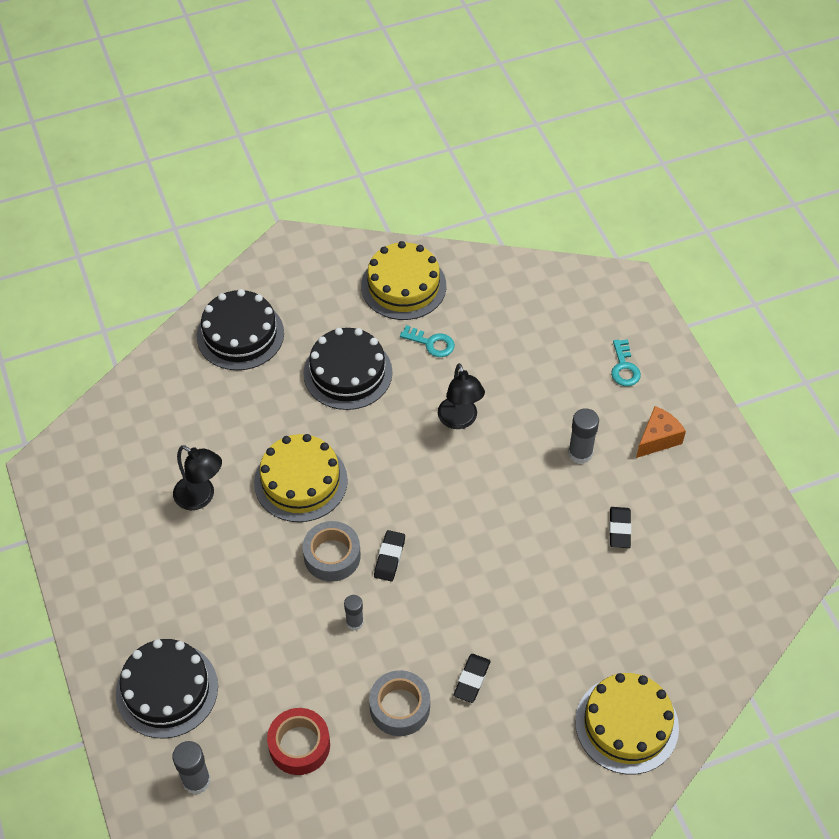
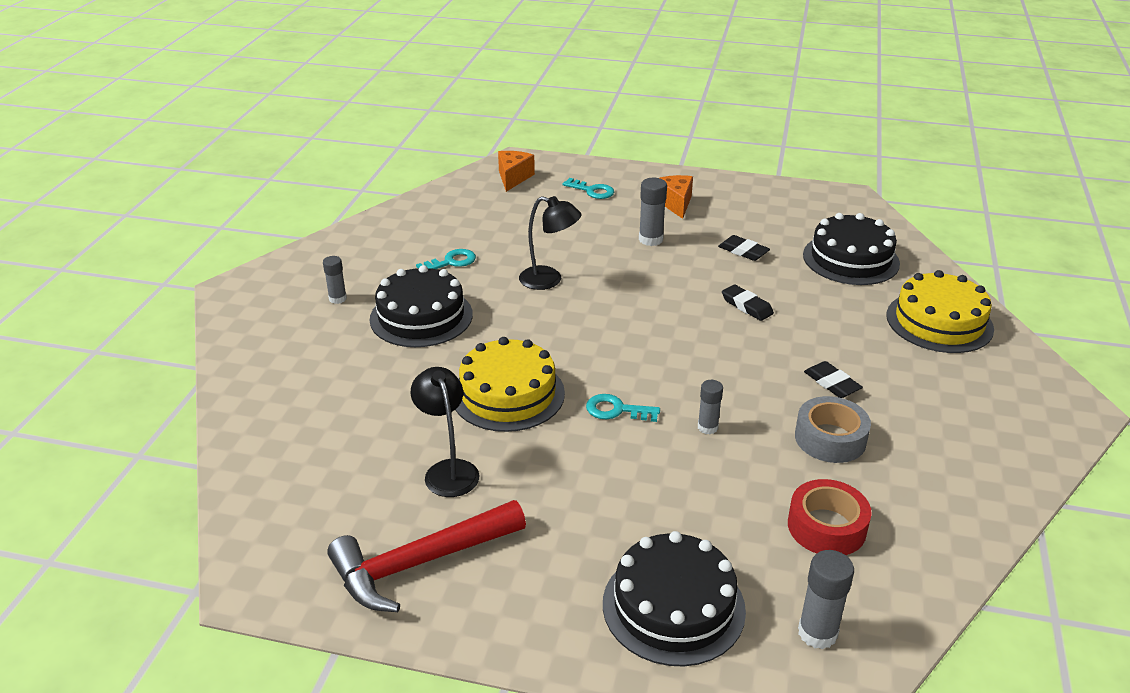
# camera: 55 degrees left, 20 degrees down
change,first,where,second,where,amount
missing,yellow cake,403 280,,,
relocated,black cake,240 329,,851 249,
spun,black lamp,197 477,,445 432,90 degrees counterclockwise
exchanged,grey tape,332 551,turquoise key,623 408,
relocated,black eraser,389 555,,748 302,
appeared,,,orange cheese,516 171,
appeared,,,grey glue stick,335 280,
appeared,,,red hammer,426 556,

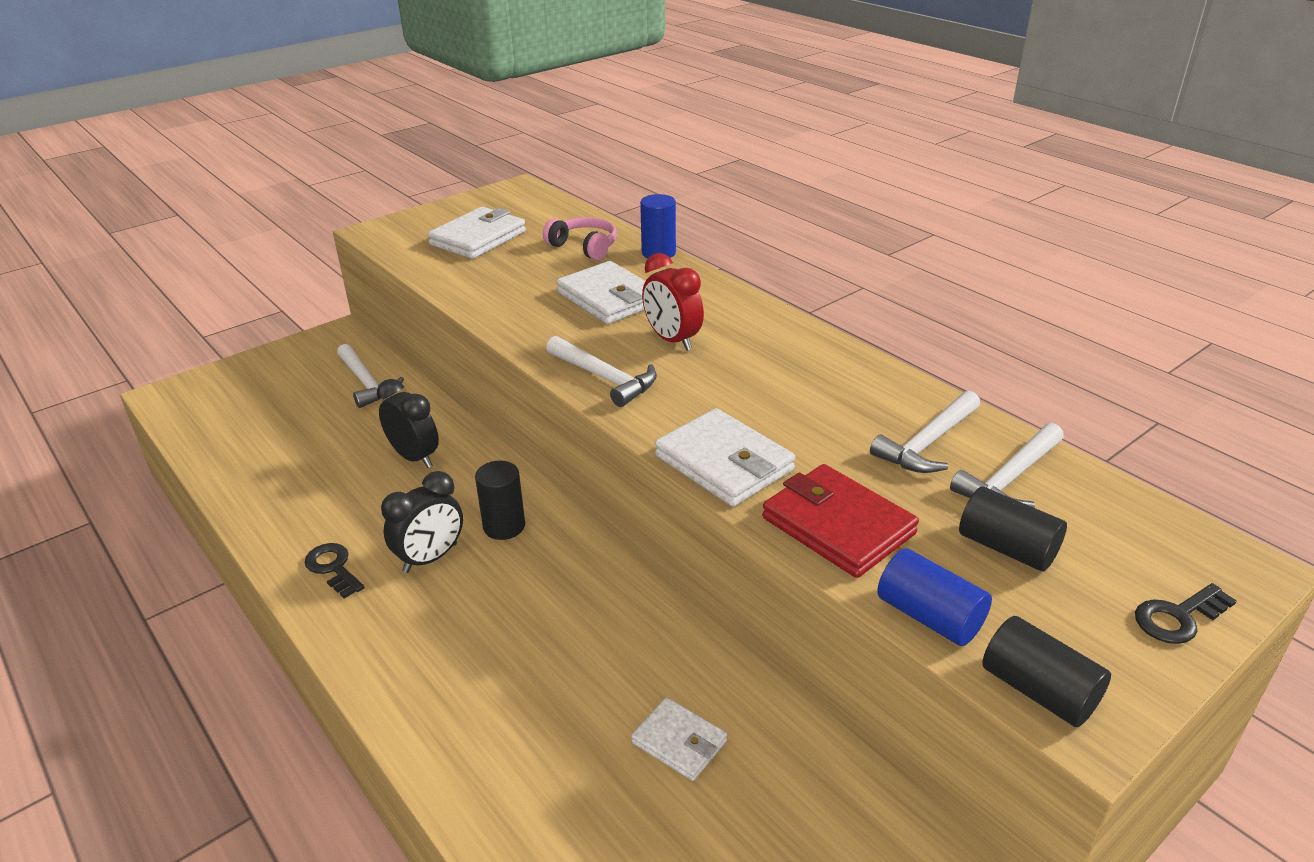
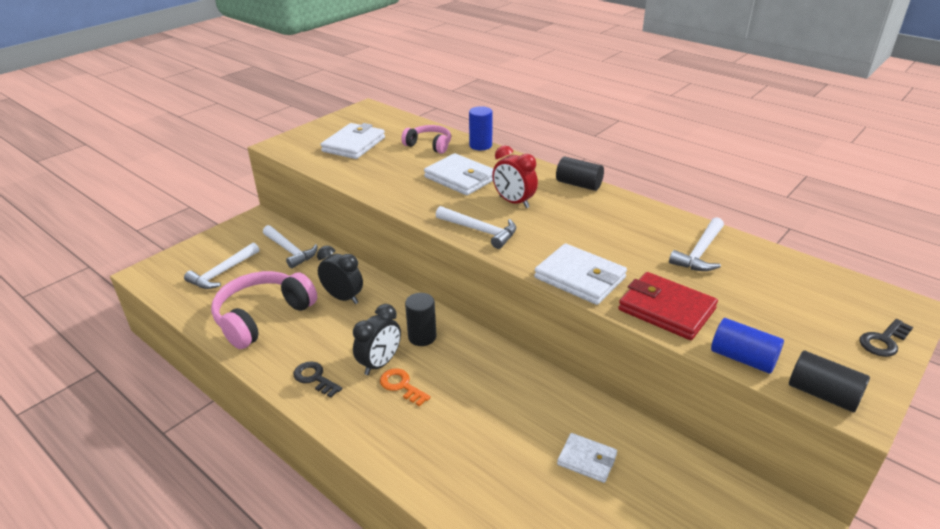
# camera: 10 degrees left, 0 degrees up
change,first,where,second,where,amount
relocated,white hammer,1007 465,,221 265,
relocated,black cylinder,1013 528,,580 174,
appeared,,,pink headphones,264 310,
appeared,,,orange key,405 387,

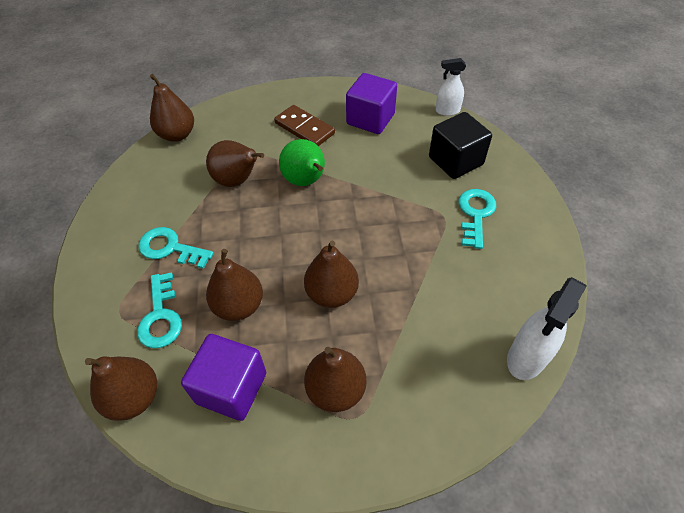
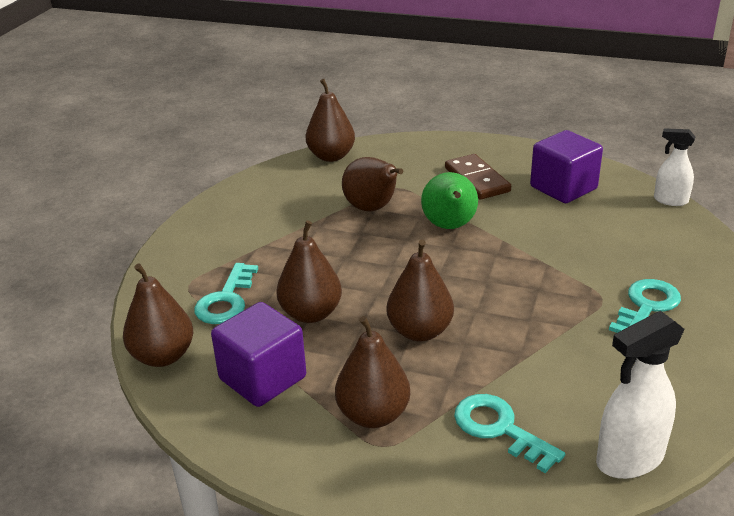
# camera: 25 degrees right, 20 degrees down
change,first,where,second,where,amount
missing,black cube,460 145,,,
relocated,turquoise key,176 248,,509 433,

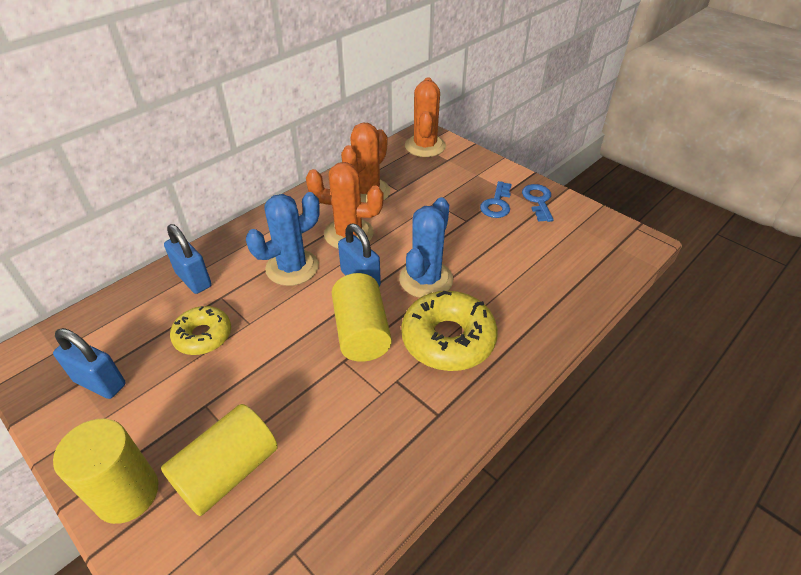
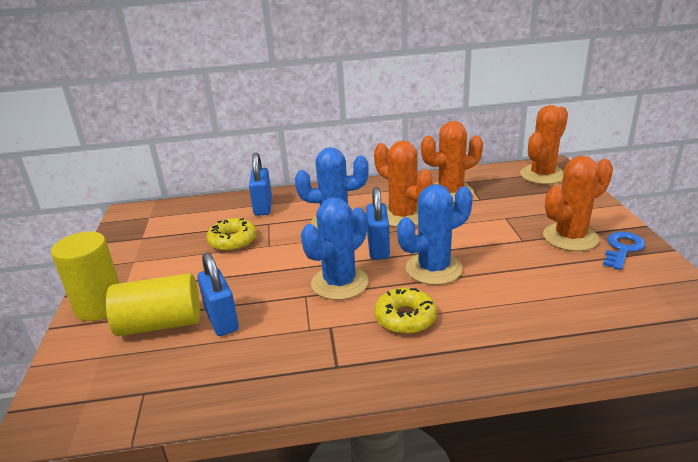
# camera: 40 degrees right, 15 degrees down
change,first,where,second,where,amount
exchanged,blue key,496 199,orange cactus,578 203,
exchanged,yellow cylinder,362 317,blue cactus,334 249,
size,yellow donut,449 331,,405 310,x0.62
relocated,blue padlock,89 363,,218 294,

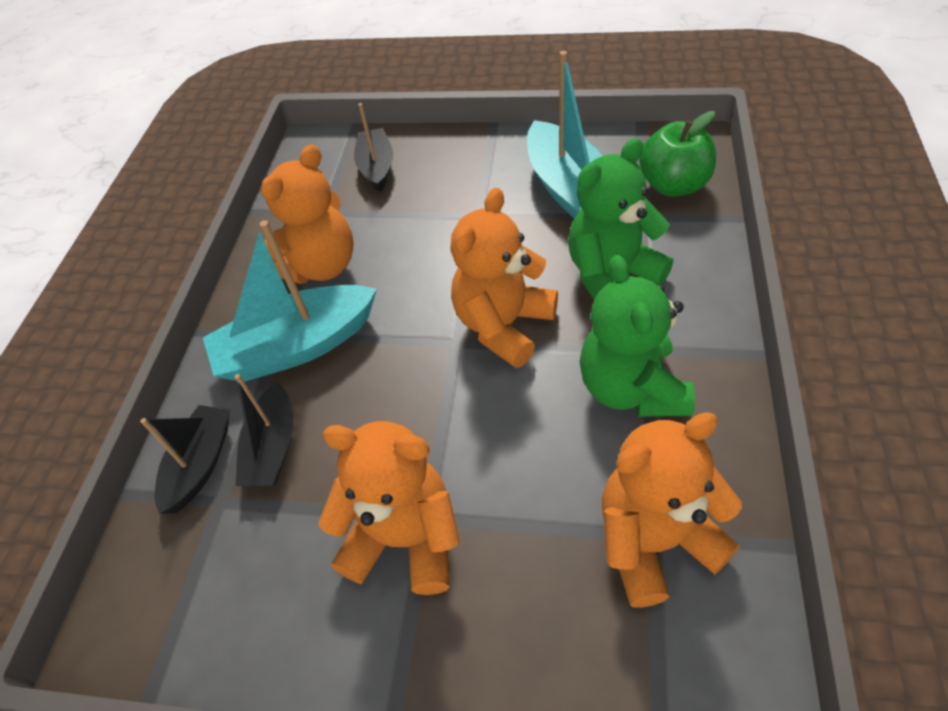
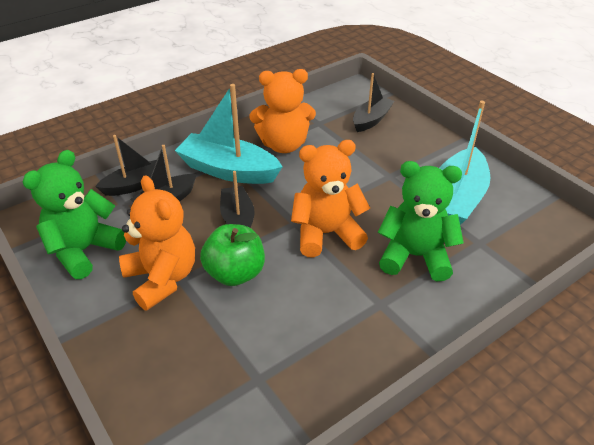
# camera: 40 degrees right, 10 degrees down
change,first,where,second,where,amount
relocated,green apple,677 154,,232 255,
relocated,green teddy bear,637 336,,74 214,
missing,orange teddy bear,672 510,,,
appeared,,,black boat,237 199,

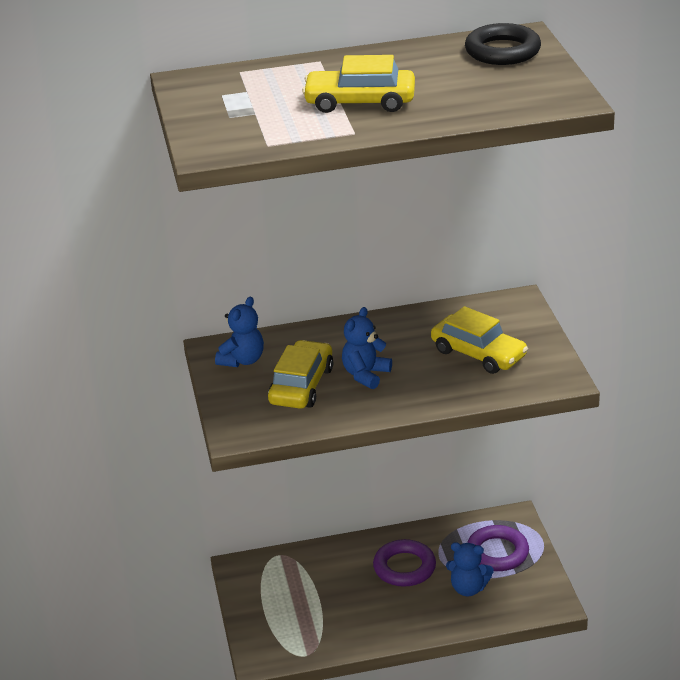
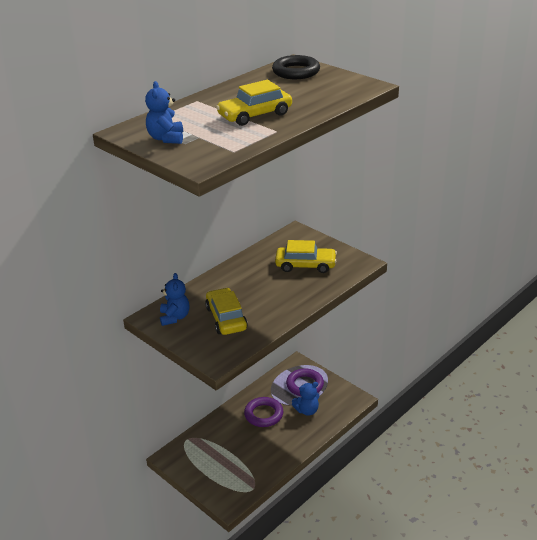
# camera: 35 degrees left, 0 degrees up
change,first,where,second,where,amount
relocated,blue teddy bear,367 348,,164 112,

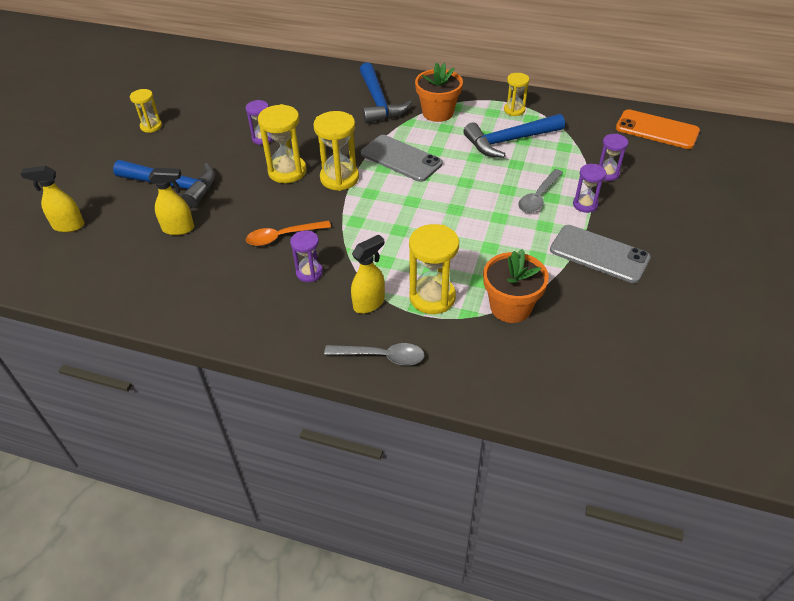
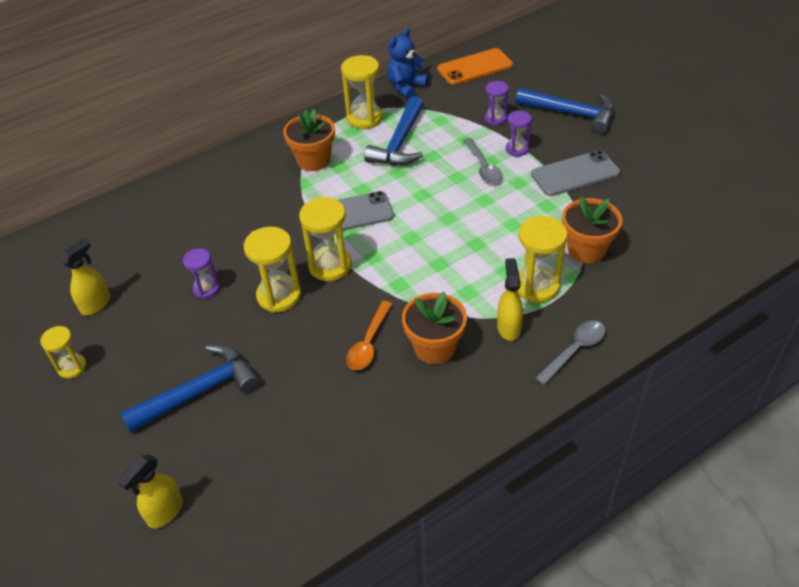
# camera: 50 degrees left, 0 degrees up
change,first,where,second,where,amount
relocated,blue hammer,386 93,,565 111,
size,yellow hourglass,517 94,,362 92,x1.66
relocated,yellow spray bottle,171 201,,84 276,
exchanged,purple hourglass,306 256,orange flower pot,434 328,
appeared,,,blue teddy bear,408 63,

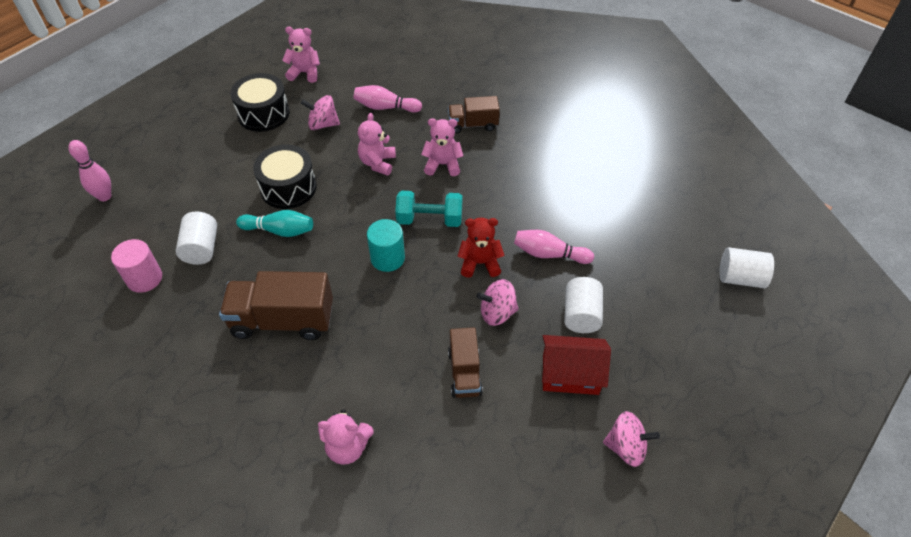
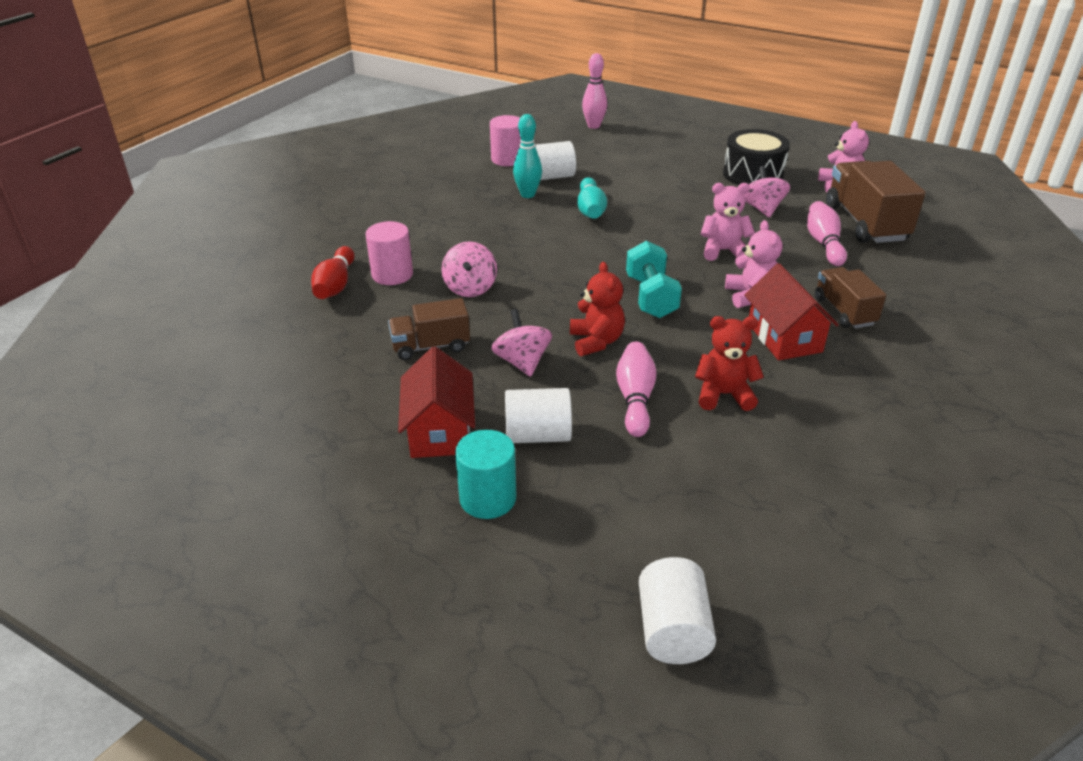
# camera: 80 degrees right, 15 degrees down
change,first,where,second,where,amount
missing,black drum,285 177,,,
relocated,turquoise cylinder,386 245,,485 474,
relocated,brown truck,276 305,,875 202,
exchanged,pink teddy bear,346 437,red bowling pin,333 272,
relocated,pink spinning top,631 439,,469 269,
appeared,,,turquoise bowling pin,527 156,
appeared,,,pink cylinder,389 253,
appeared,,,red house,792 311,
appeared,,,red teddy bear,729 363,

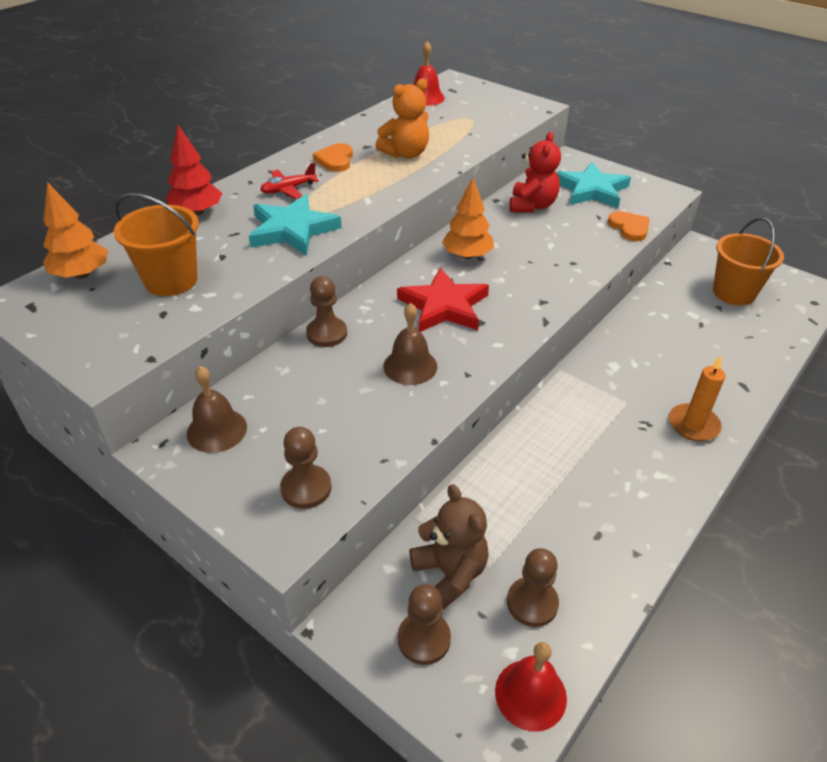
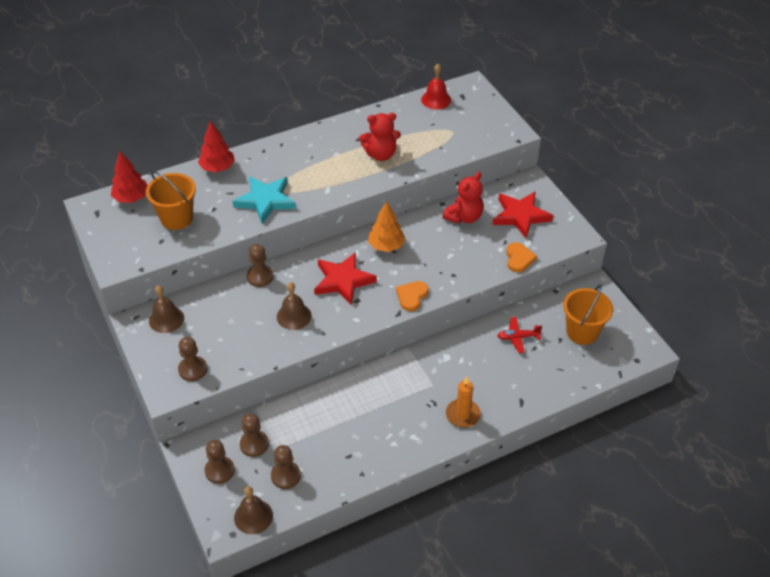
# camera: 25 degrees right, 5 degrees up
change,first,where,second,where,amount
colour,orange teddy bear,402 118,red teddy bear,380 137,
relocated,orange heart,333 157,,412 296,
relocated,red plane,289 180,,519 335,
colour,turquoise star,593 185,red star,523 214,
colour,orange tree,75 230,red tree,129 177,
exchanged,brown teddy bear,449 547,brown pawn,254 435,
colour,red bell,531 687,brown bell,253 510,

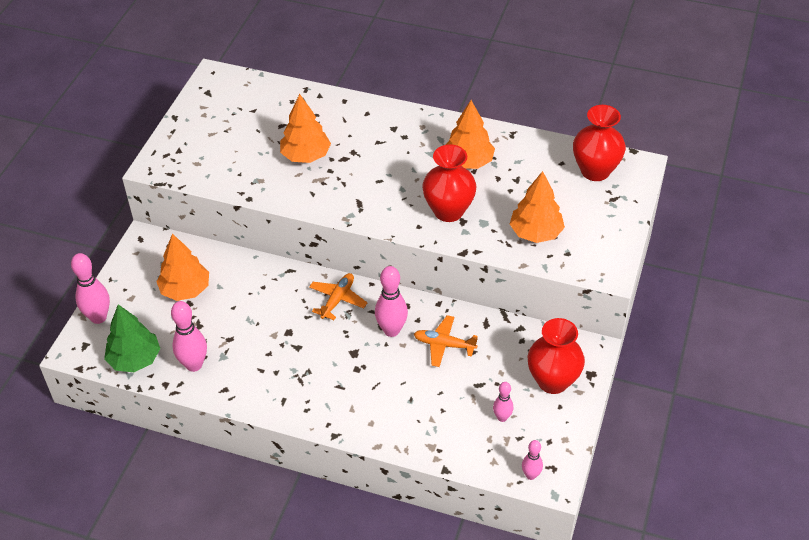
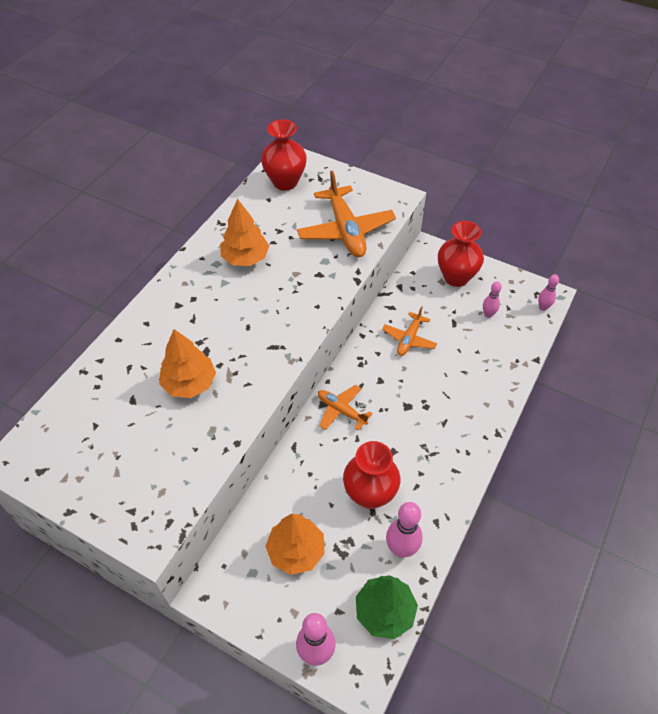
# camera: 80 degrees left, 5 degrees up
change,first,where,second,where,amount
relocated,red vase,449 183,,371 475,
exchanged,orange tree,537 207,orange plane,346 213,
missing,pink bowling pin,391 301,,,

